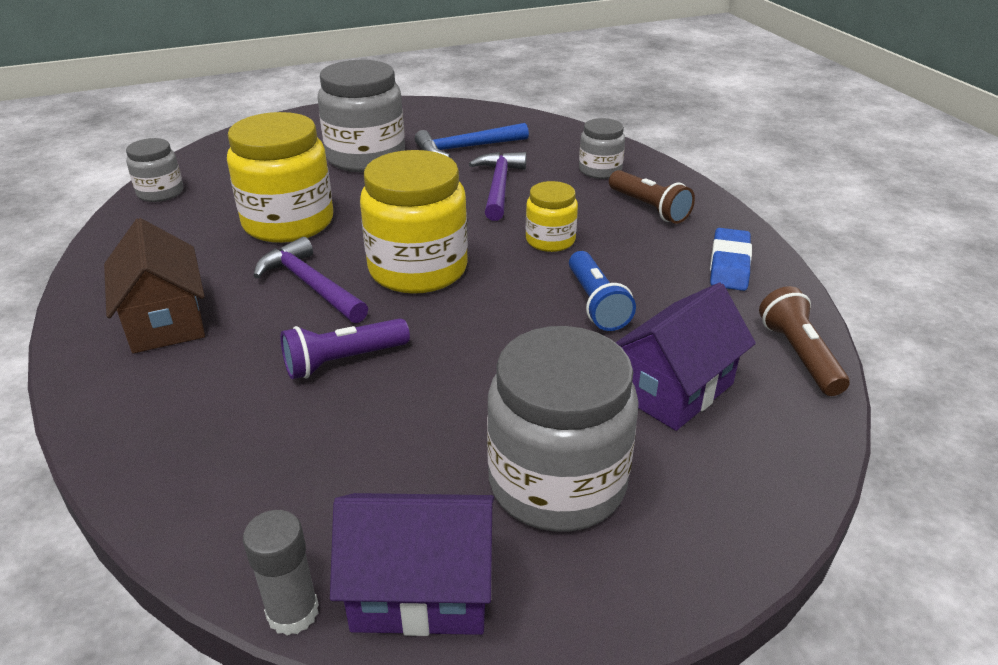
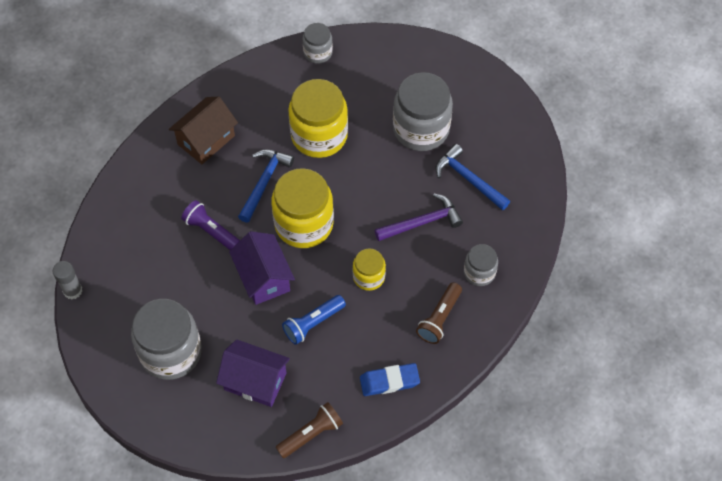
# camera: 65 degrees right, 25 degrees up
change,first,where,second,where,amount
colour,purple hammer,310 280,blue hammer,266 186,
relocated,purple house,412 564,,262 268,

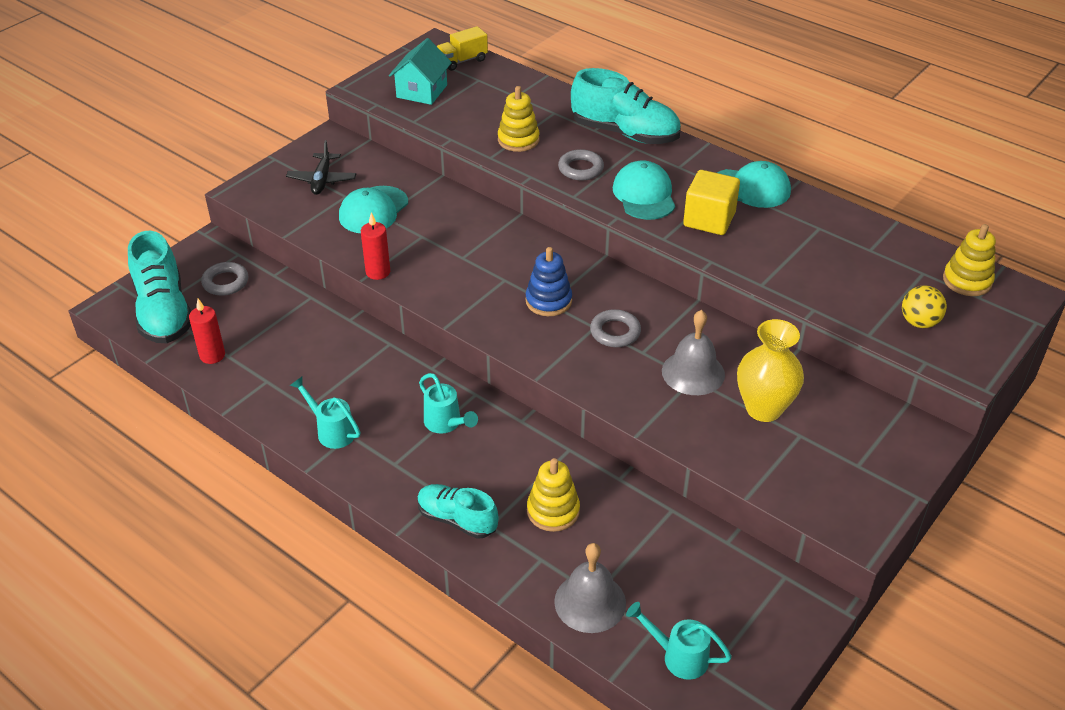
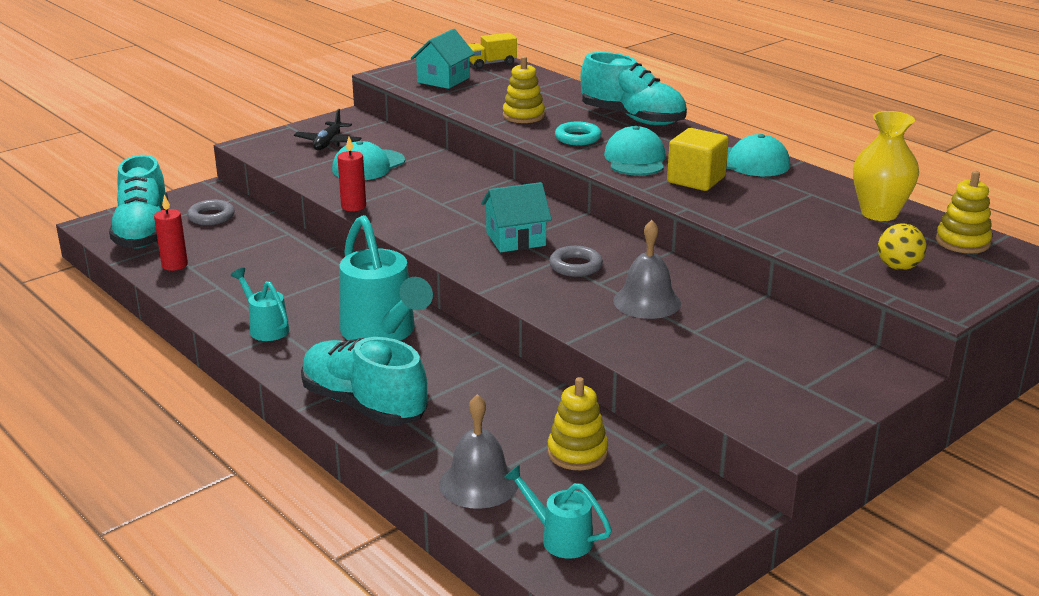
# camera: 10 degrees right, 15 degrees down
change,first,where,second,where,amount
colour,grey ring,581 165,turquoise ring,578 134,
exchanged,blue stacking toy,549 281,turquoise house,516 217,
relocated,yellow vase,770 370,,886 166,
size,turquoise watering can,448 403,,386 278,x1.93
relocated,yellow stacking toy,553 495,,578 423,
size,turquoise shoe,457 511,,364 381,x1.63

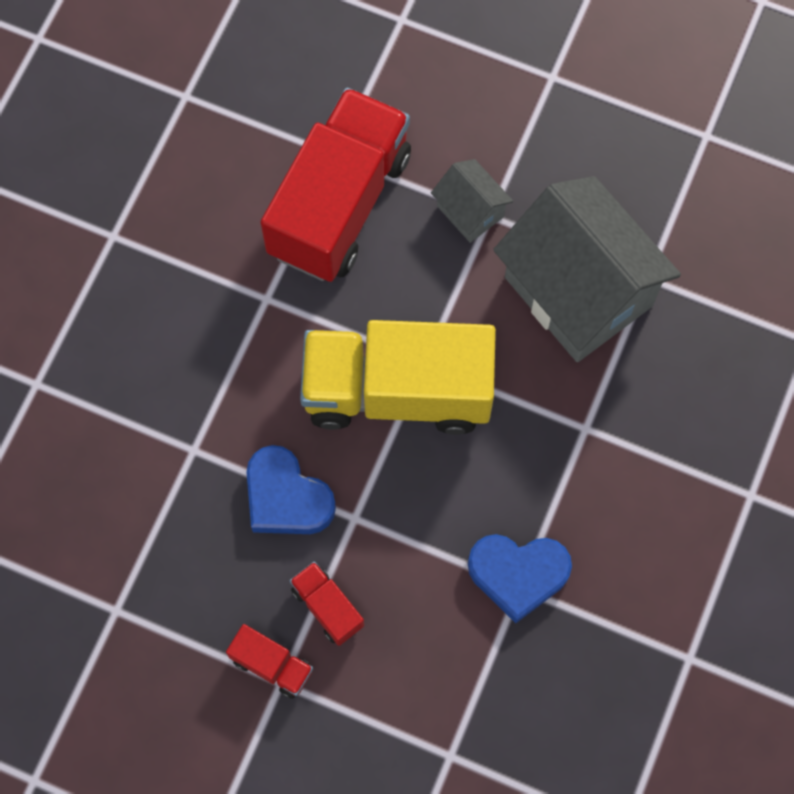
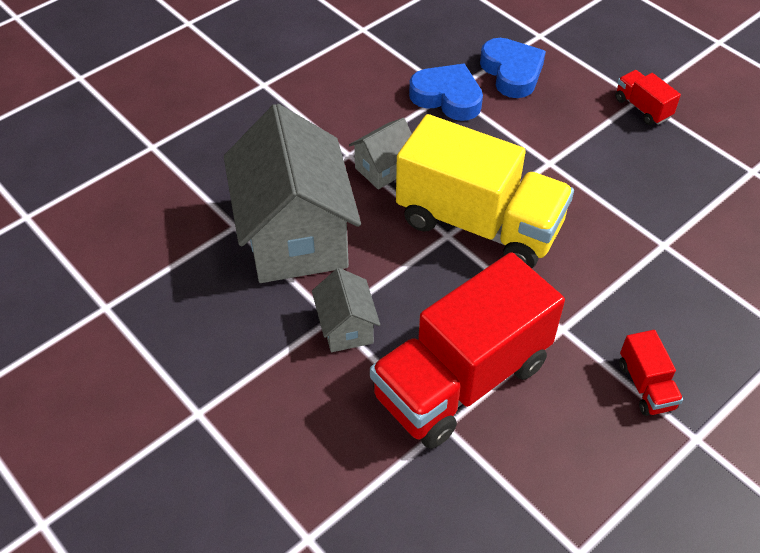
# camera: 155 degrees left, 20 degrees down
change,first,where,second,where,amount
relocated,blue heart,291 489,,513 68,
relocated,red truck,327 603,,651 373,
appeared,,,grey house,380 154,

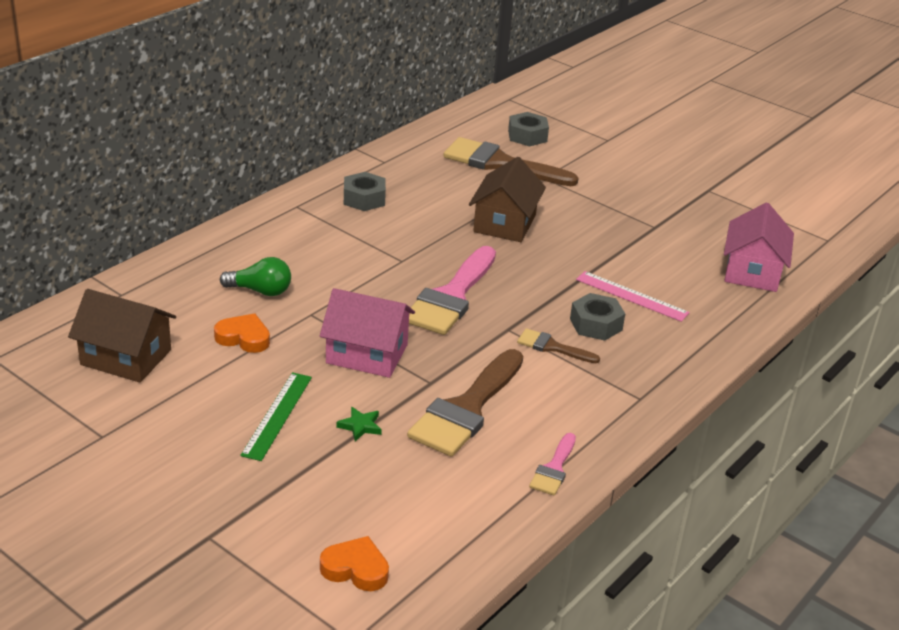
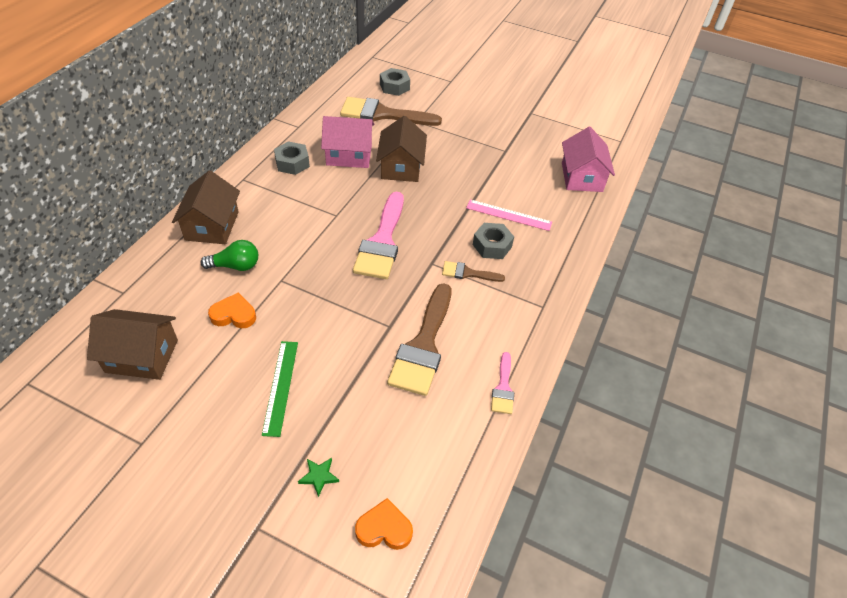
# camera: 15 degrees left, 15 degrees up
change,first,where,second,where,amount
relocated,pink house,367 333,,348 142,
relocated,green star,359 424,,318 477,
appeared,,,brown house,206 207,

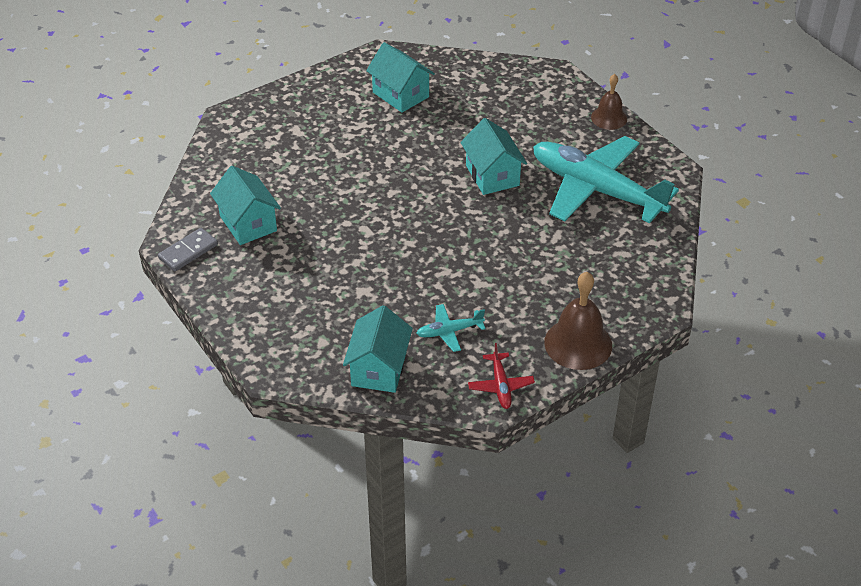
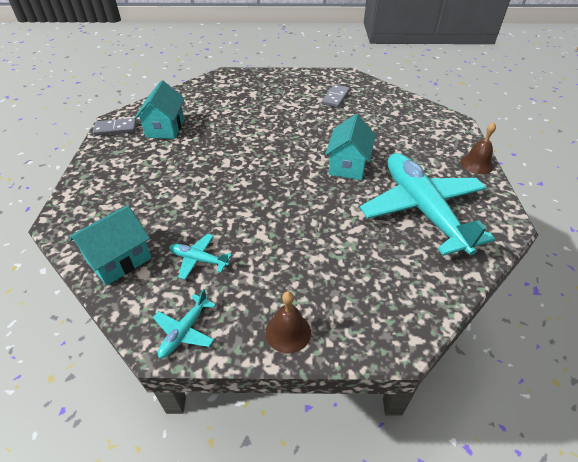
# camera: 35 degrees right, 0 degrees up
change,first,where,second,where,amount
exchanged,turquoise house,400 77,grey domino,336 96,
size,brown bell,578 321,,288 322,x0.63
colour,red plane,501 376,turquoise plane,184 323,

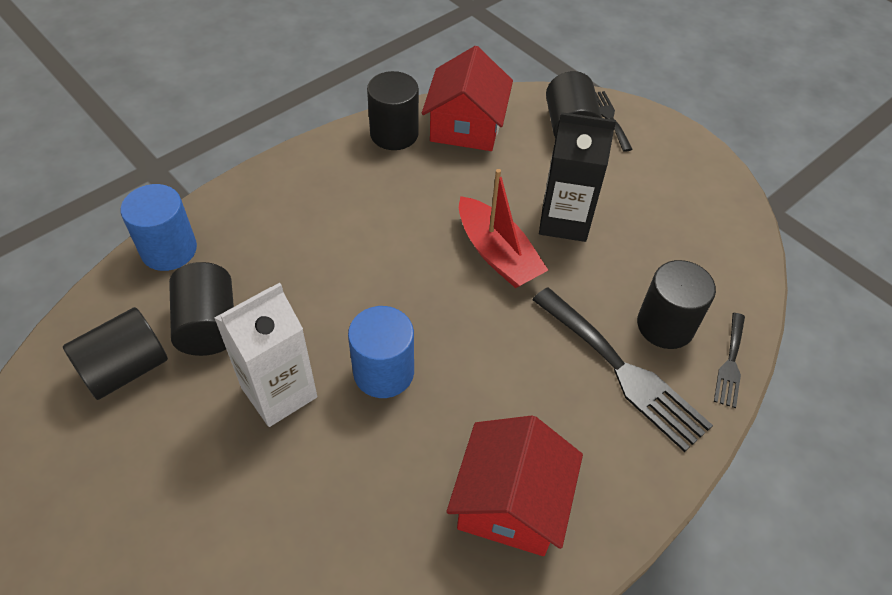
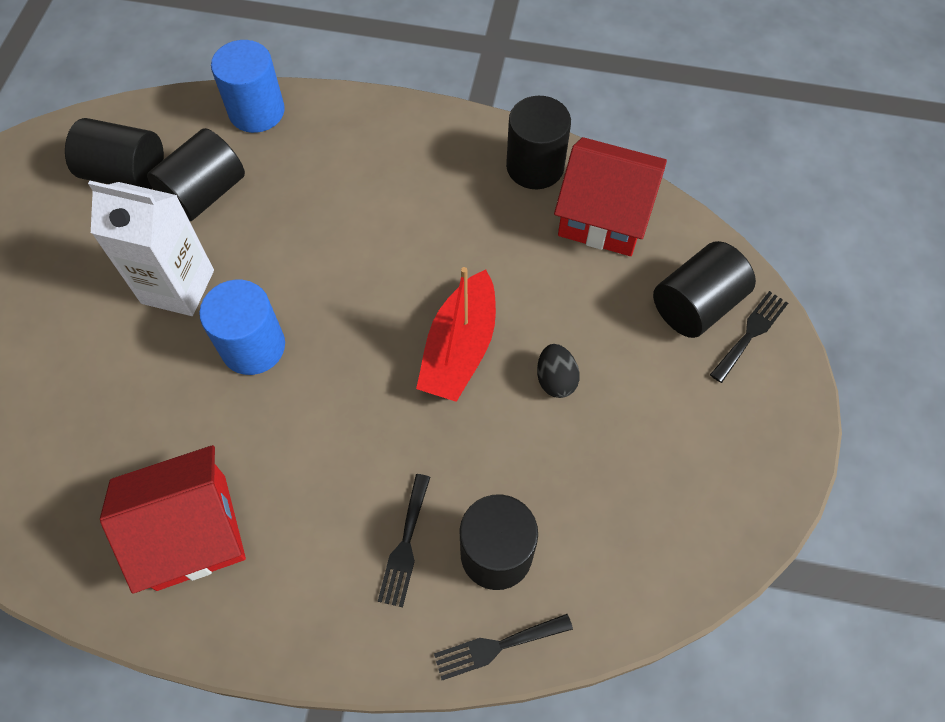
# camera: 55 degrees right, 10 degrees up
change,first,where,second,where,amount
spun,red house,467 98,,610 196,45 degrees clockwise
exchanged,black carton,577 177,black egg,558 371,
size,black fork,622 369,,404 540,x0.52

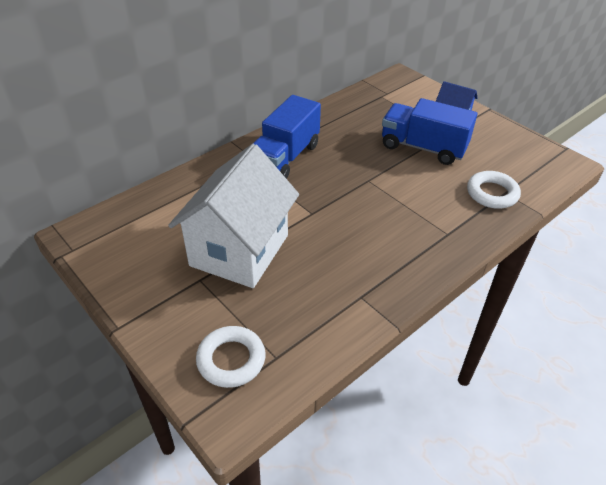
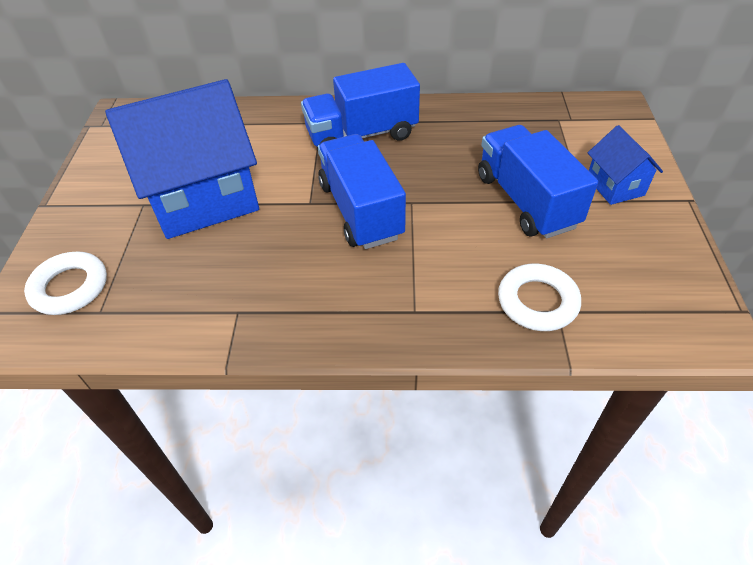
# camera: 45 degrees right, 5 degrees up
change,first,where,second,where,amount
colour,white house,233 216,blue house,182 159,
appeared,,,blue truck,362 191,

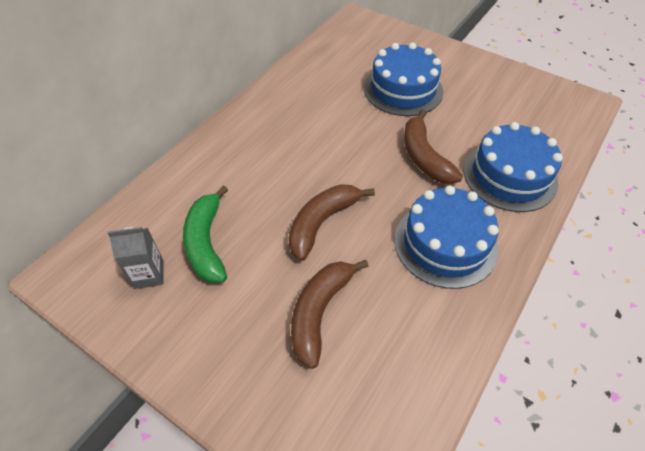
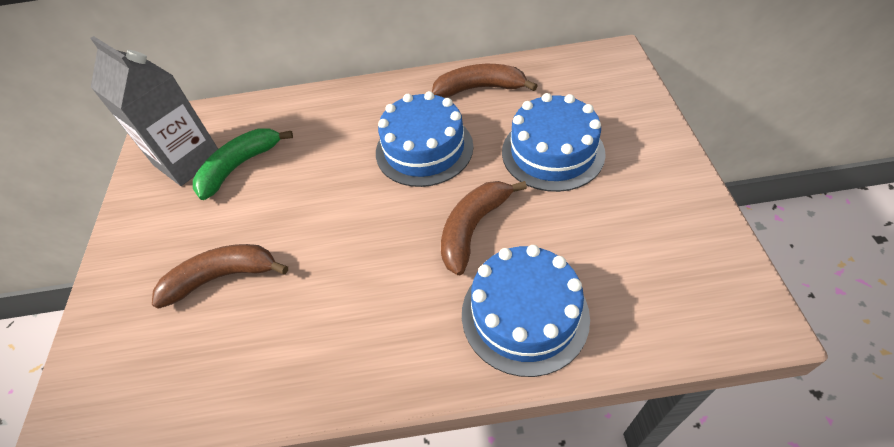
# camera: 55 degrees right, 0 degrees up
change,first,where,second,where,amount
relocated,brown banana,332 222,,485 81,
relocated,blue cake,446 237,,424 139,
size,grey carton,135 258,,154 111,x1.95

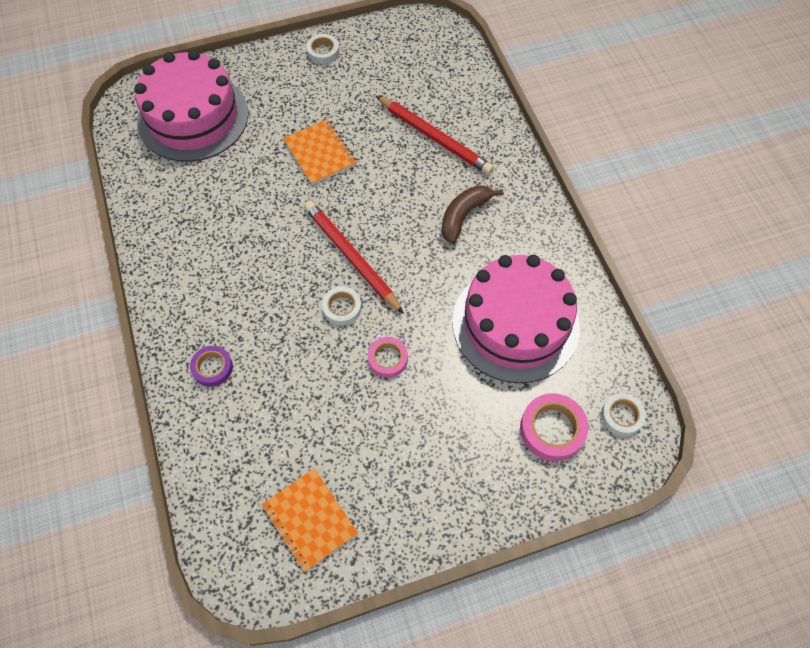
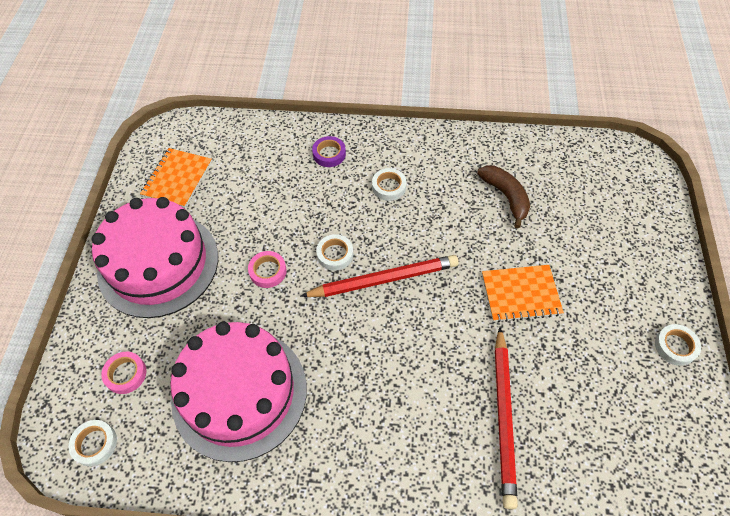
# camera: 115 degrees right, 5 degrees down
change,first,where,second,where,amount
relocated,pink cake,191 106,,155 257,
spun,red pencil,435 135,,506 418,60 degrees counterclockwise
relocated,brown banana,472 214,,503 196,
size,pink tape,554 427,,123 373,x0.64
spun,orange notebook,309 520,,176 178,60 degrees counterclockwise
appeared,,,white tape,389 184,

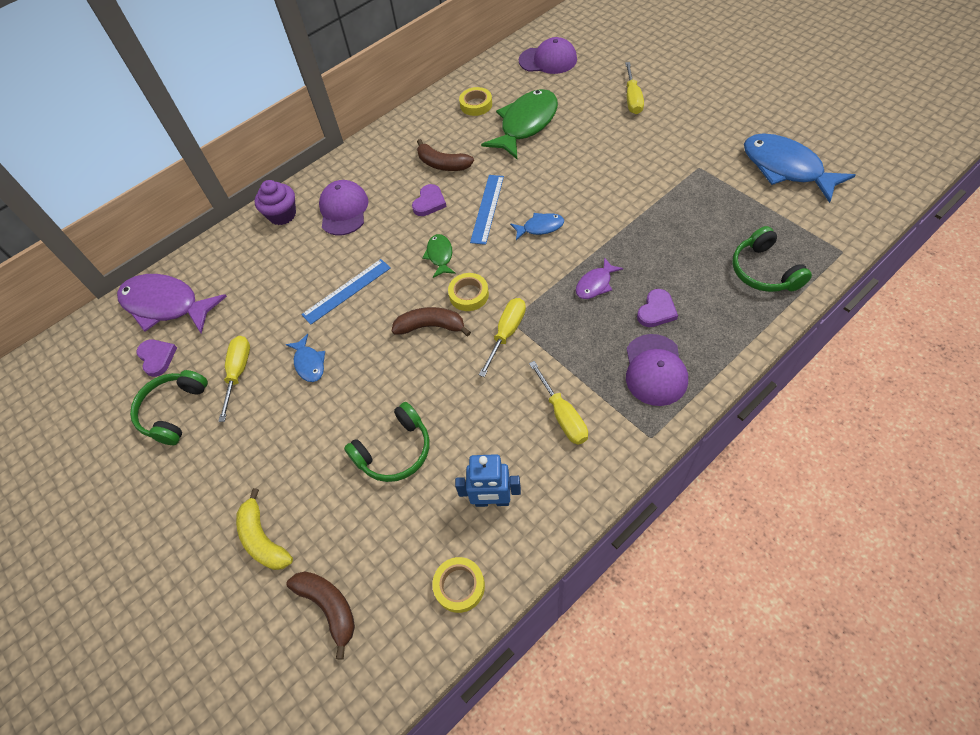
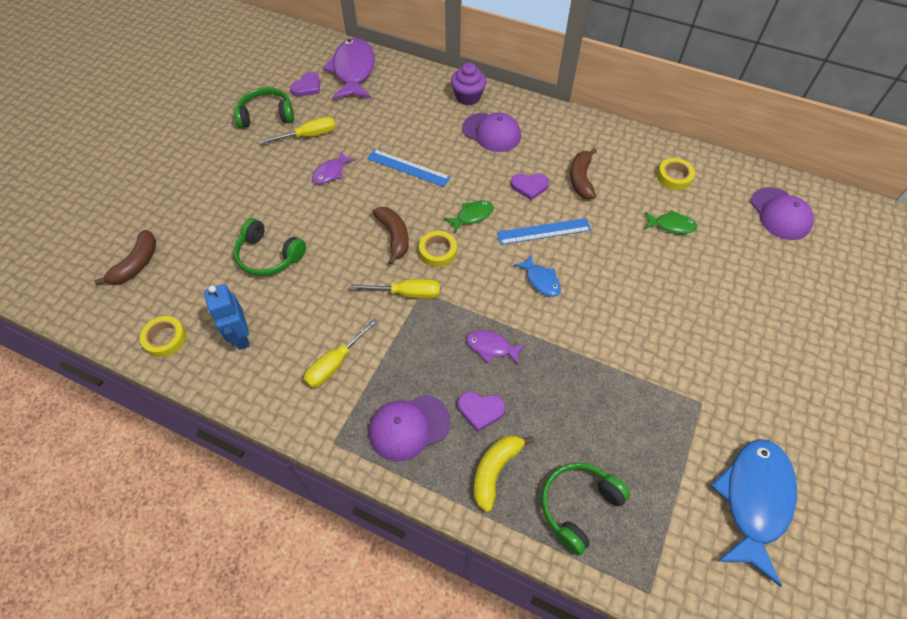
# camera: 60 degrees right, 0 degrees up
change,first,where,second,where,amount
missing,yellow screwdriver,634 88,,,
size,green fish,519 124,,671 222,x0.48
spun,purple cap,344 207,,491 132,60 degrees clockwise
colour,blue fish,305 358,purple fish,334 167,
relocated,yellow banana,264 529,,504 473,

